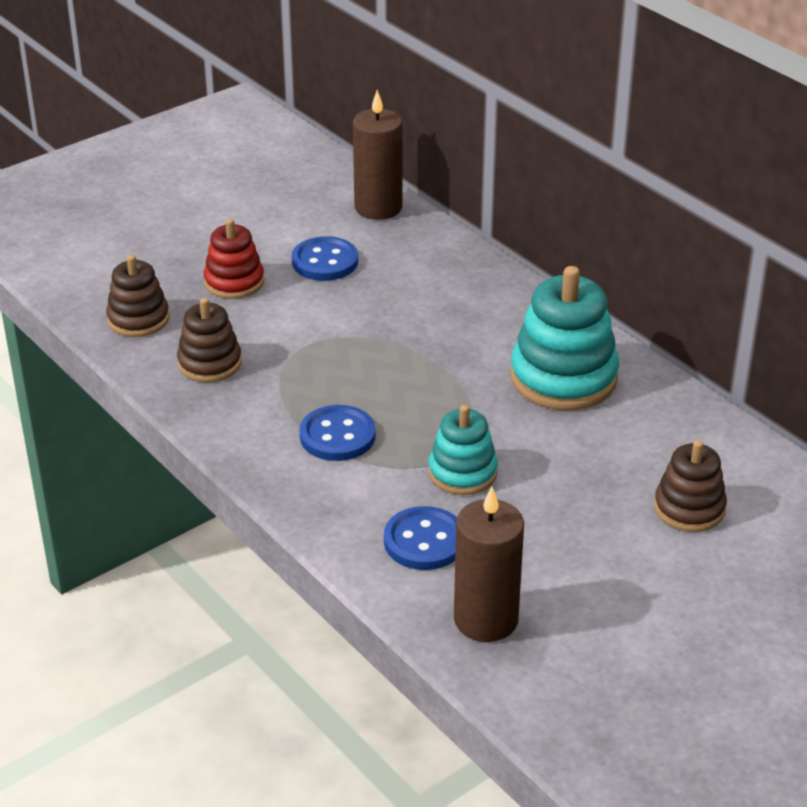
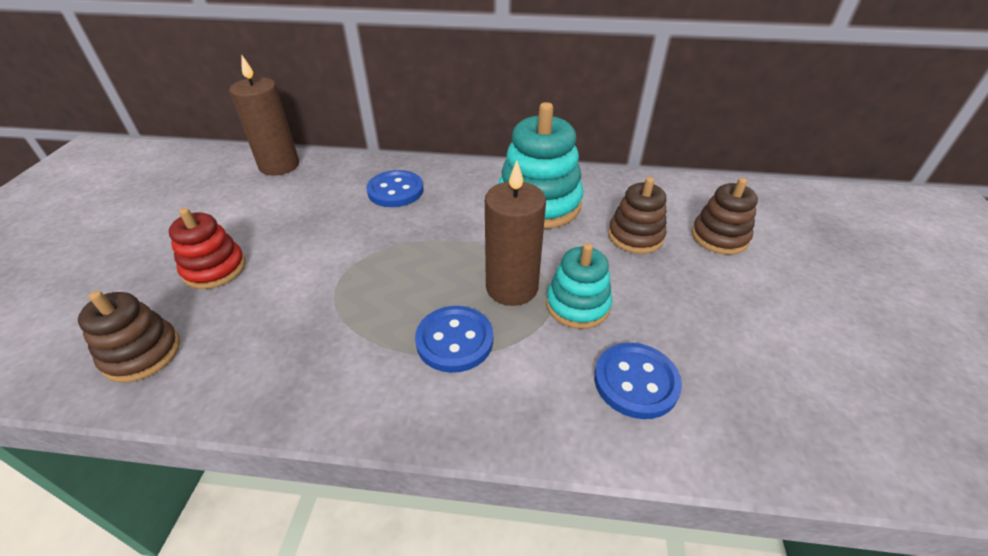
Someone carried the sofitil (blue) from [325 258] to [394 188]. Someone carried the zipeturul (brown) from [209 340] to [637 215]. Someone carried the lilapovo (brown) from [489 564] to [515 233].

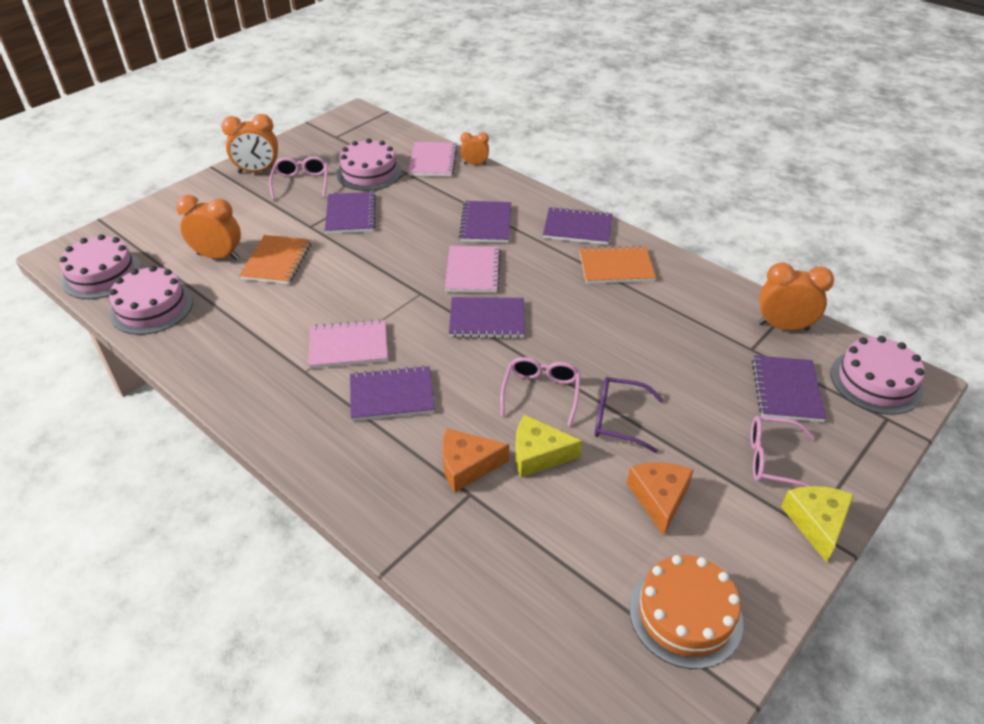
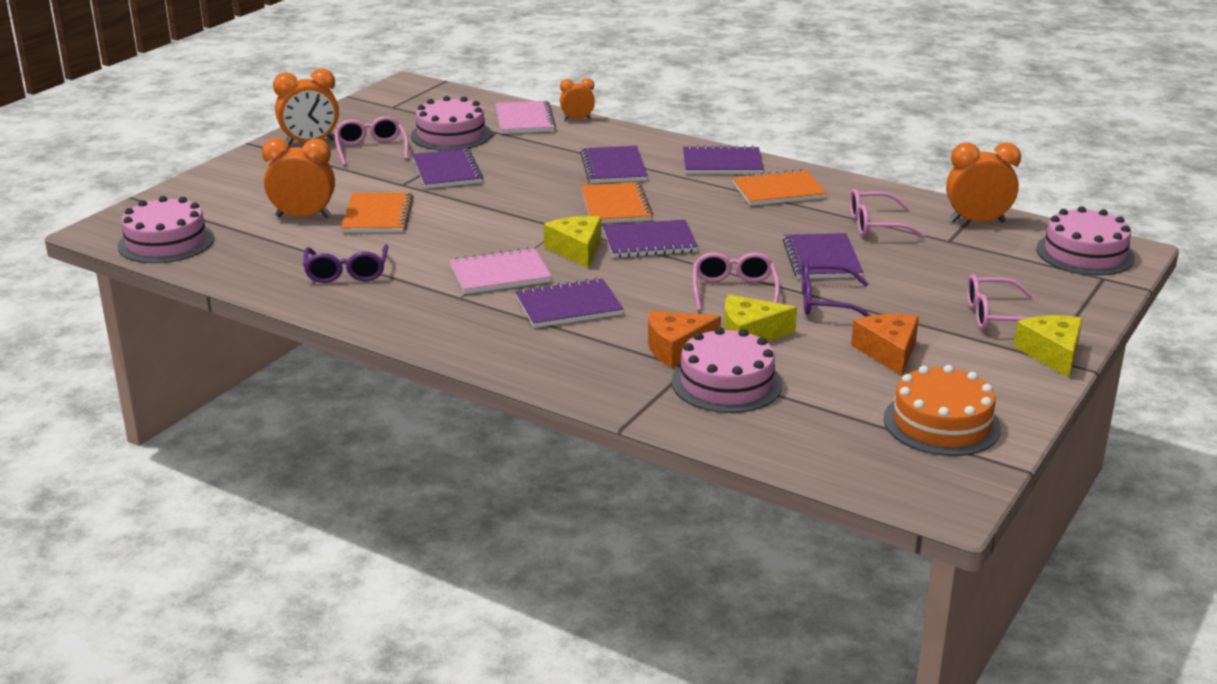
Someone repainted the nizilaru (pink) at [473 269], which became the nizilaru (orange) at [617 203]. Someone carried the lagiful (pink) from [151 300] to [726 370]. Someone carried the nizilaru (purple) from [789 388] to [823 256]. Someone put down the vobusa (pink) at [887 214]. Someone put down the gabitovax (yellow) at [572 242]. Someone put down the vobusa (purple) at [346 263].

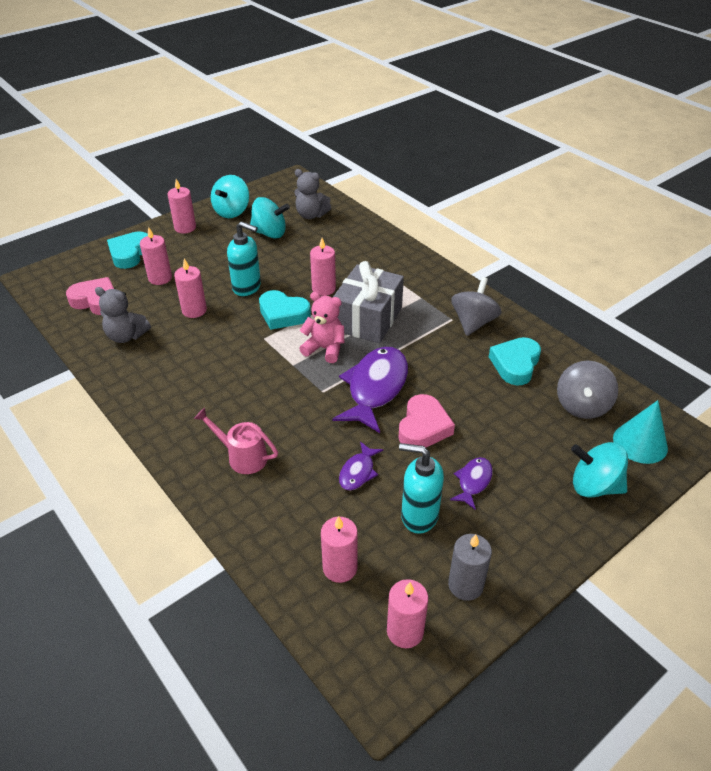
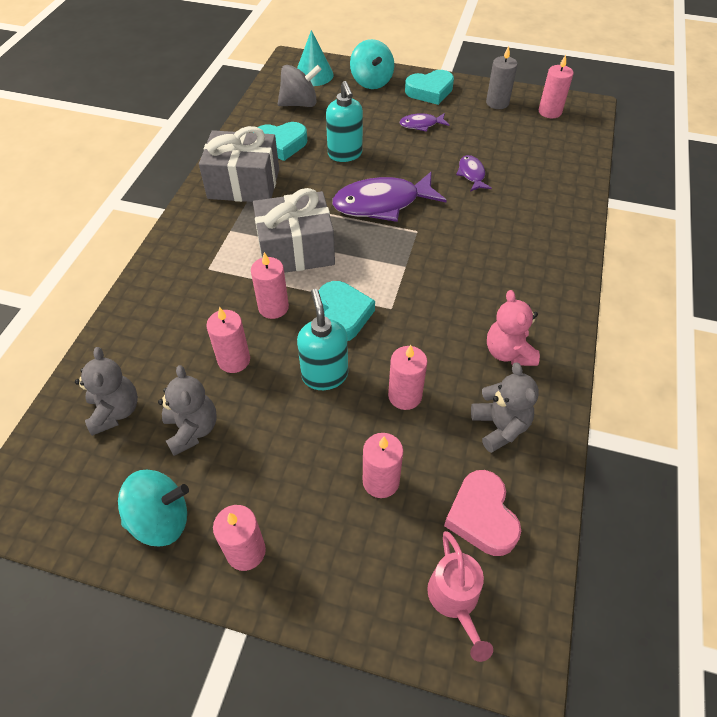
Someone swapped the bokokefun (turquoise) at [270 218] for the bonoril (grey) at [187 410]. Someone carried the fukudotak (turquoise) from [127 250] to [429 87]. Someone swapped the bokokefun (grey) at [476 306] for the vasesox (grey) at [239 164]. Someone carried the bonoril (pink) from [321 327] to [513 328]. Someone took away the fukudotak (pink) at [426 421]. Someone carried the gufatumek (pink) from [236 441] to [460 596]. Someone rotated the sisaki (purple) at [361 466] by 90 degrees counterclockwise. Someone carried the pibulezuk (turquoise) from [421 488] to [344 121]. Someone carried the lilapovo (pink) from [339 549] to [228 340].

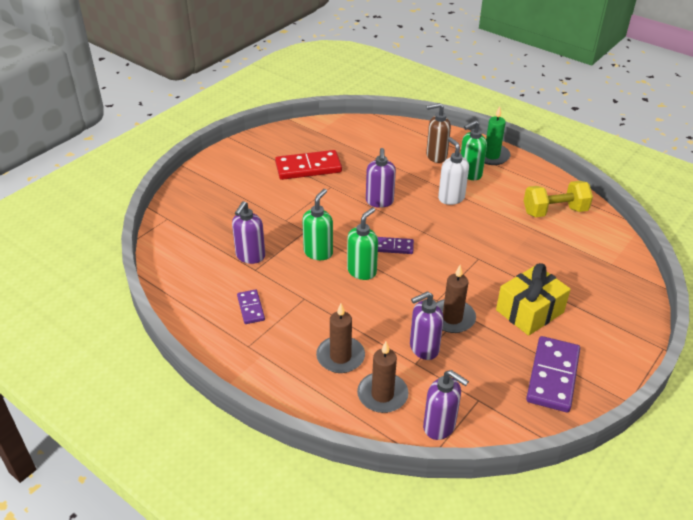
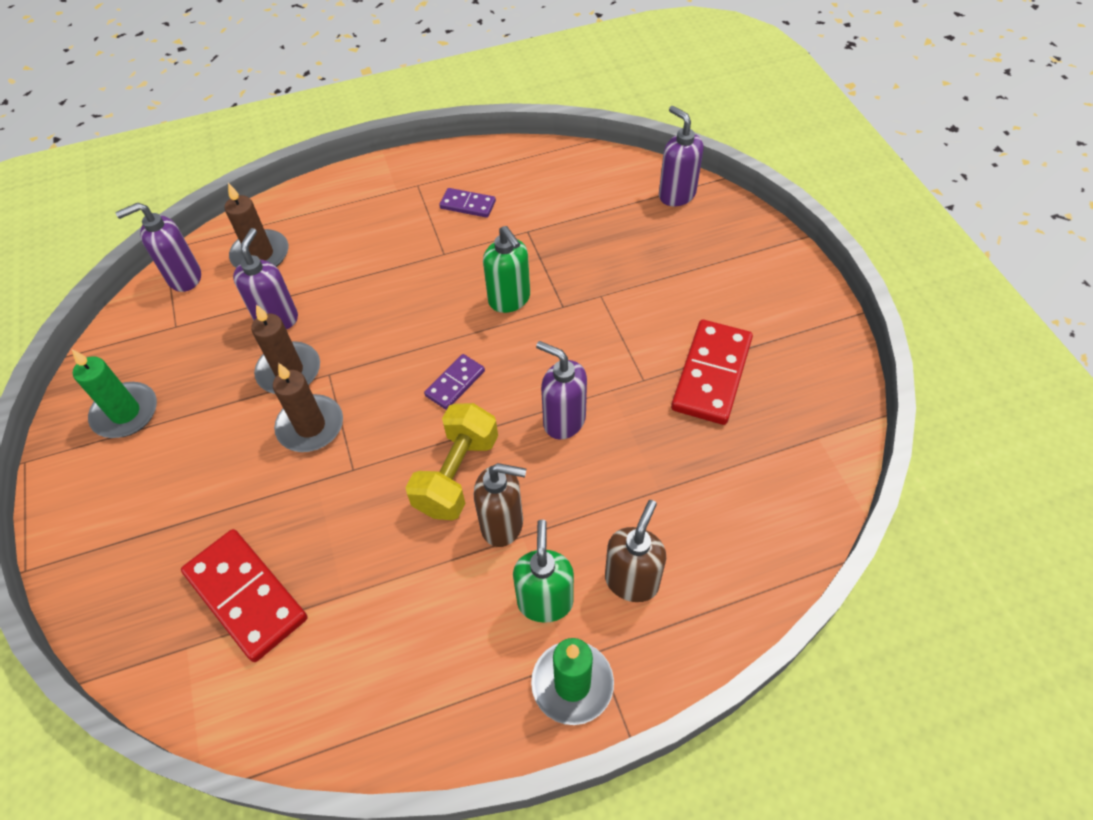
Someone repainted the pibulezuk (white) at [453 171], which became the pibulezuk (brown) at [500 505]. Someone carried the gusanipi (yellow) from [558 199] to [451 461]. Someone carried the pibulezuk (purple) from [248 232] to [681 156]. Someone took away the pibulezuk (green) at [362 243]. Someone took away the vasesox (yellow) at [533 299]. Someone carried the lilapovo (brown) from [340 338] to [308 407]. Someone swapped the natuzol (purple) at [553 374] for the lilapovo (green) at [114 393]. Someone put down the natuzol (red) at [244 595].

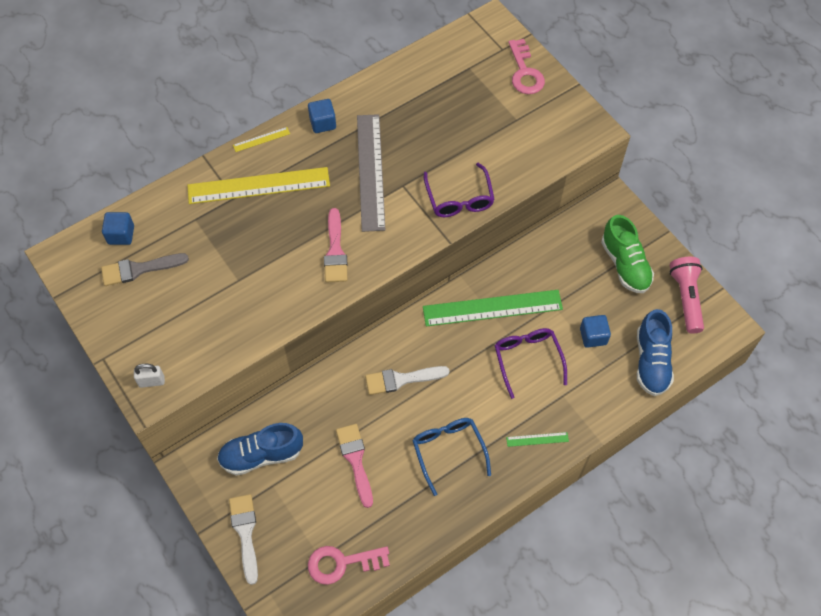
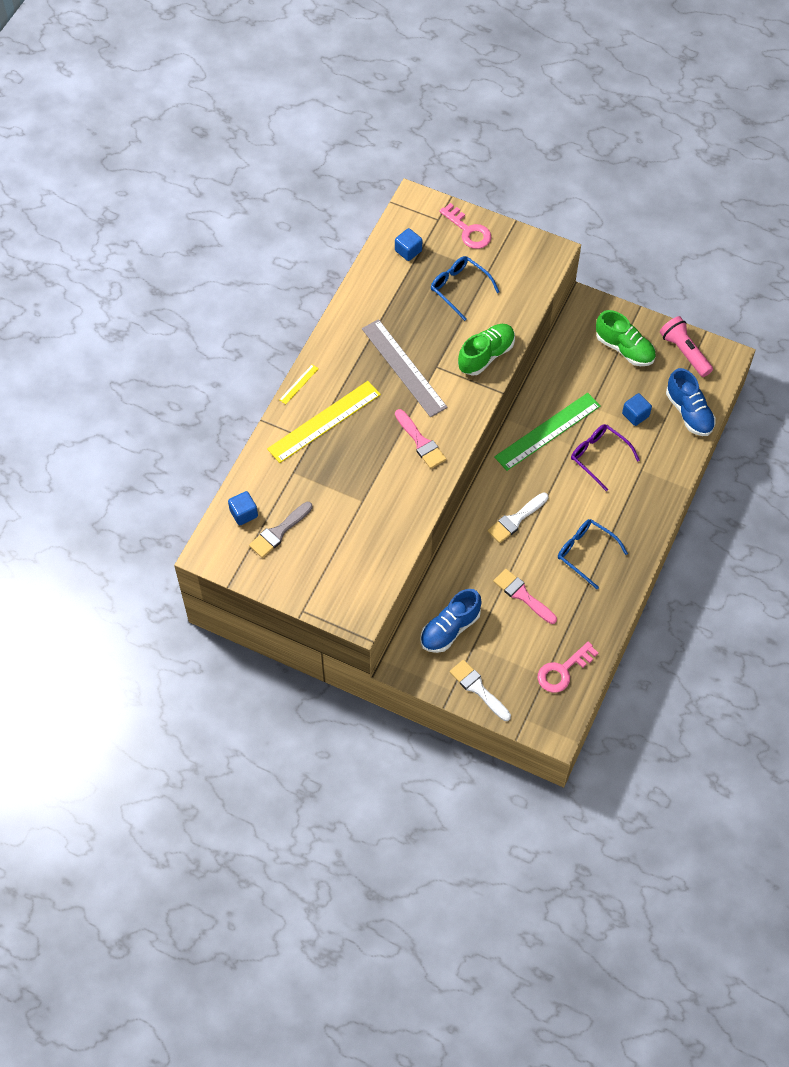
Someone carried the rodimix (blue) from [322 116] to [408 244]. Someone swapped the vobusa (purple) at [459 190] for the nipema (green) at [486 350]. Someone took away the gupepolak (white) at [149 376]. Someone took away the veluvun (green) at [537 439]. Someone put down the vobusa (blue) at [465 288].

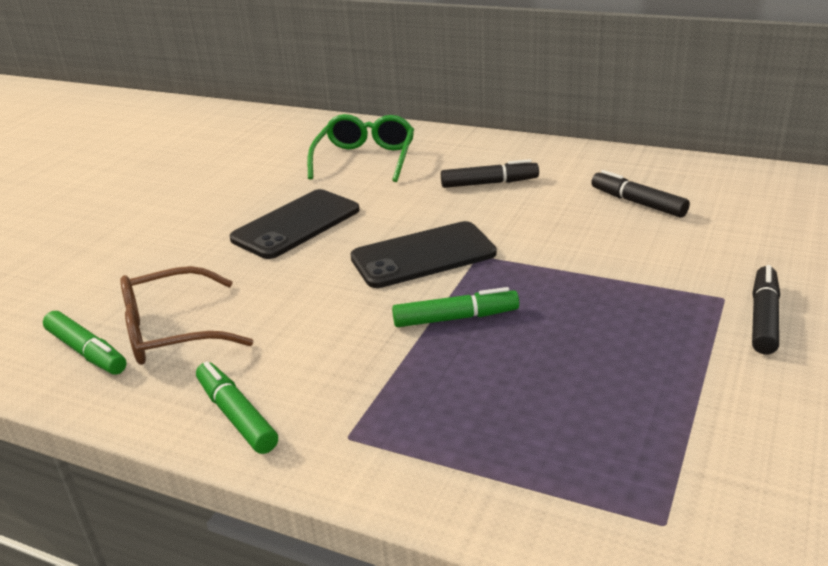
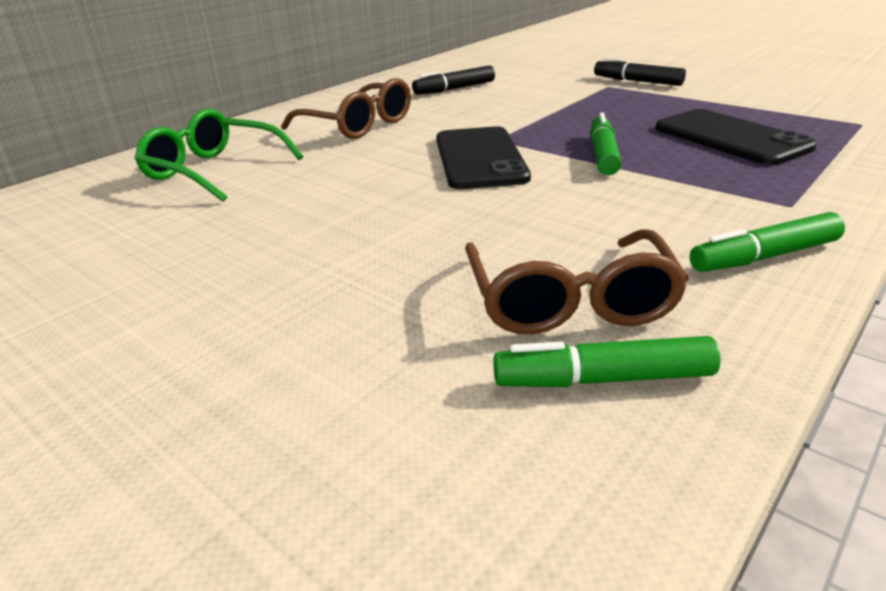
Someone swapped the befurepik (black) at [490 173] for the vobusa (brown) at [346 108]. Someone carried the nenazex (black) from [294 224] to [736 137]. Someone rotated the befurepik (green) at [85 342] by 150 degrees counterclockwise.

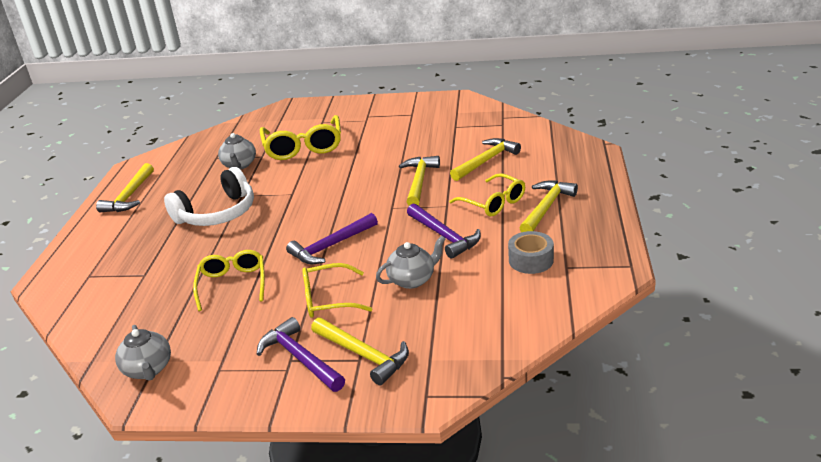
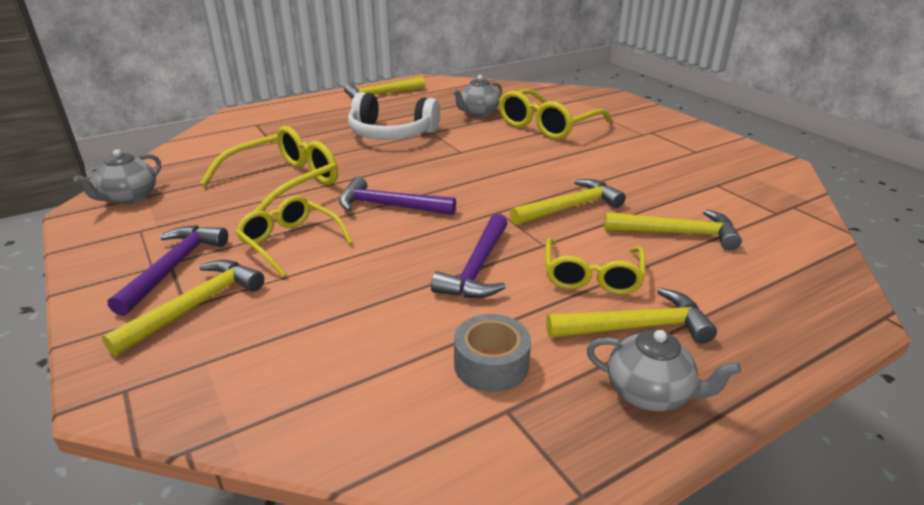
Someone carried the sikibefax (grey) from [410 262] to [663 371]. Someone scaled the vobusa (yellow) at [229 280] by 1.50. Someone rotated the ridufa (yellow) at [360 351] by 150 degrees counterclockwise.

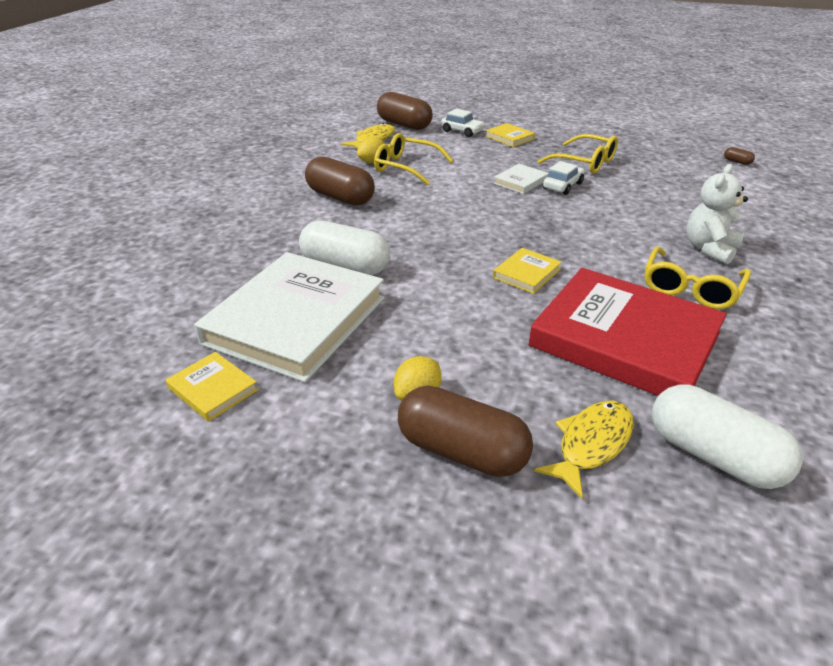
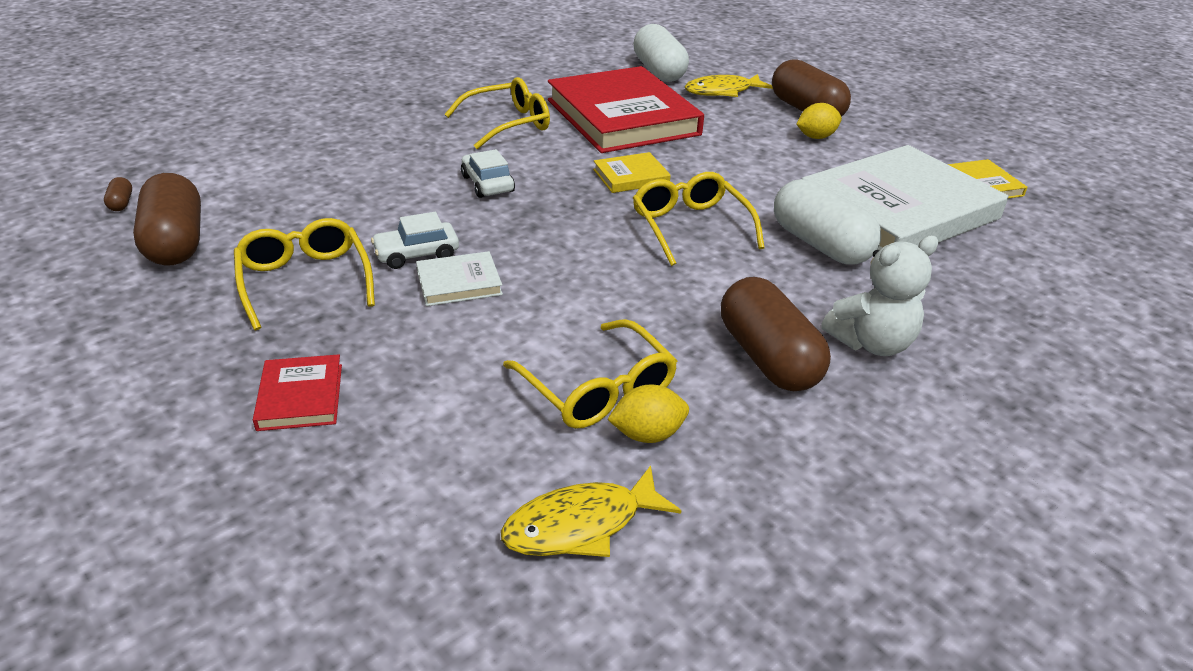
Someone carried the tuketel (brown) from [405 111] to [167 219]. Someone carried the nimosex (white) from [463 122] to [488 173]. Someone repainted the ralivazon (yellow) at [510 135], which became the ralivazon (red) at [297 392]. Someone carried the bonoril (white) from [717 214] to [879 295]. Someone put down the vobusa (yellow) at [699 219].

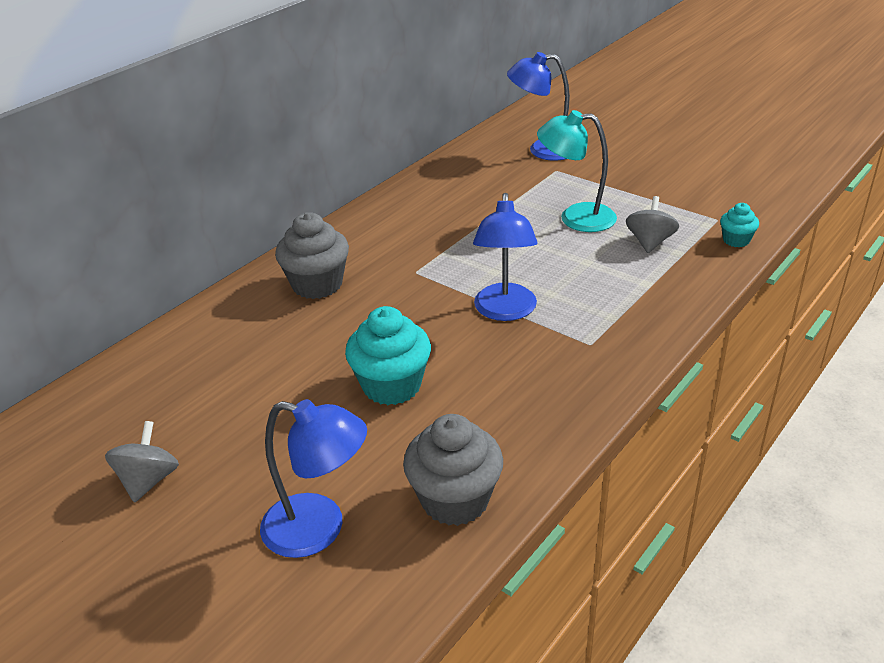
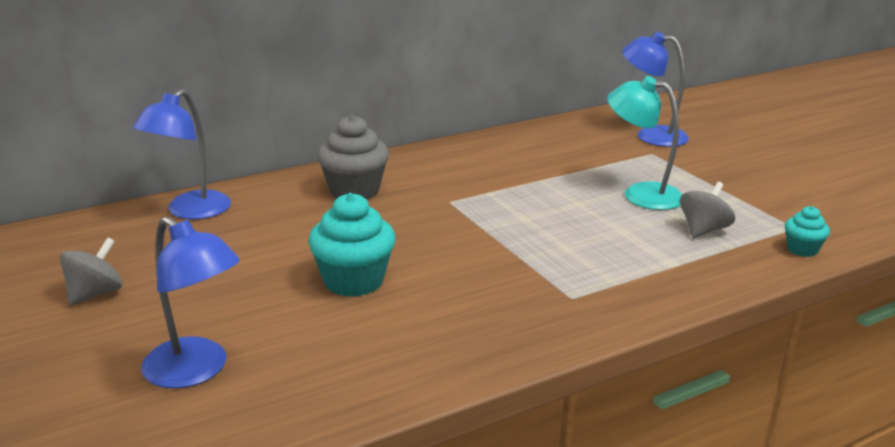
Someone carried the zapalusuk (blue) from [505 257] to [182 154]. Someone took away the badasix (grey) at [453 470].

